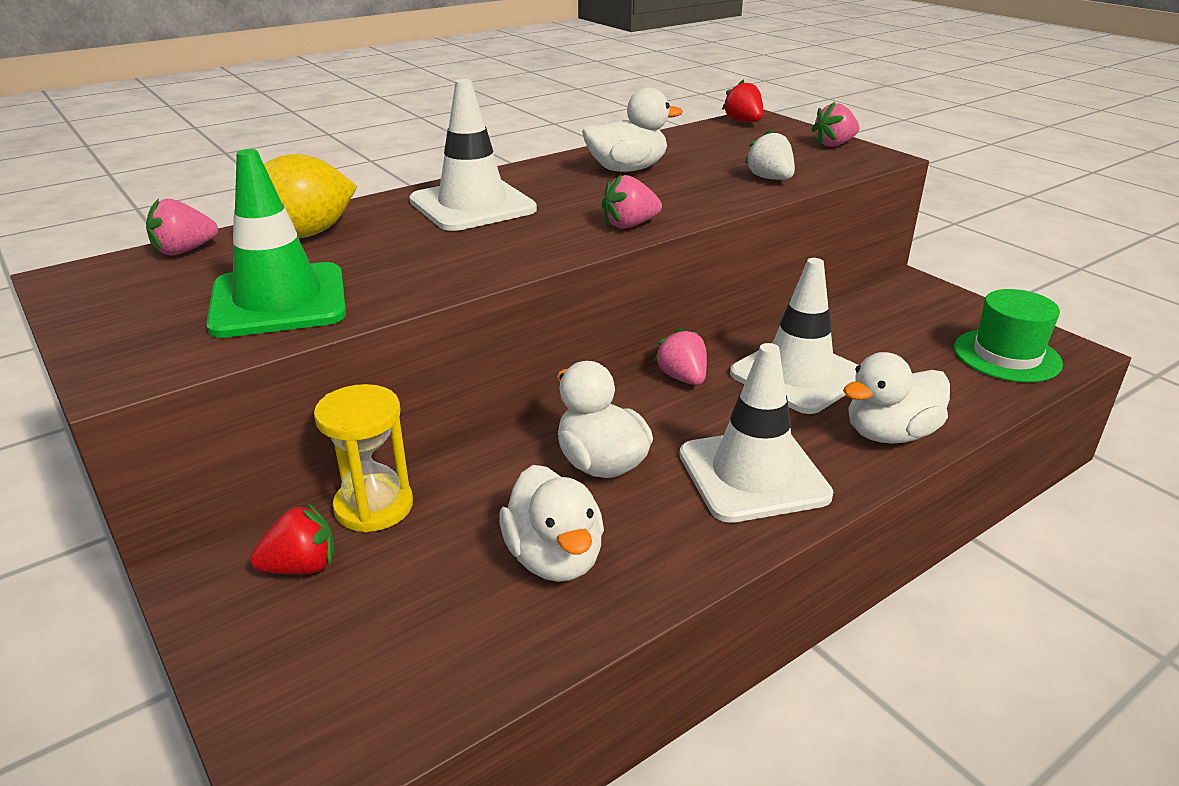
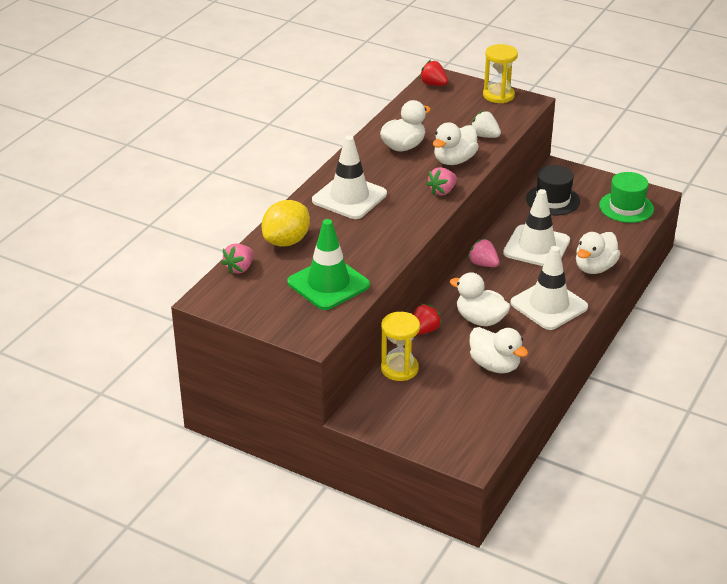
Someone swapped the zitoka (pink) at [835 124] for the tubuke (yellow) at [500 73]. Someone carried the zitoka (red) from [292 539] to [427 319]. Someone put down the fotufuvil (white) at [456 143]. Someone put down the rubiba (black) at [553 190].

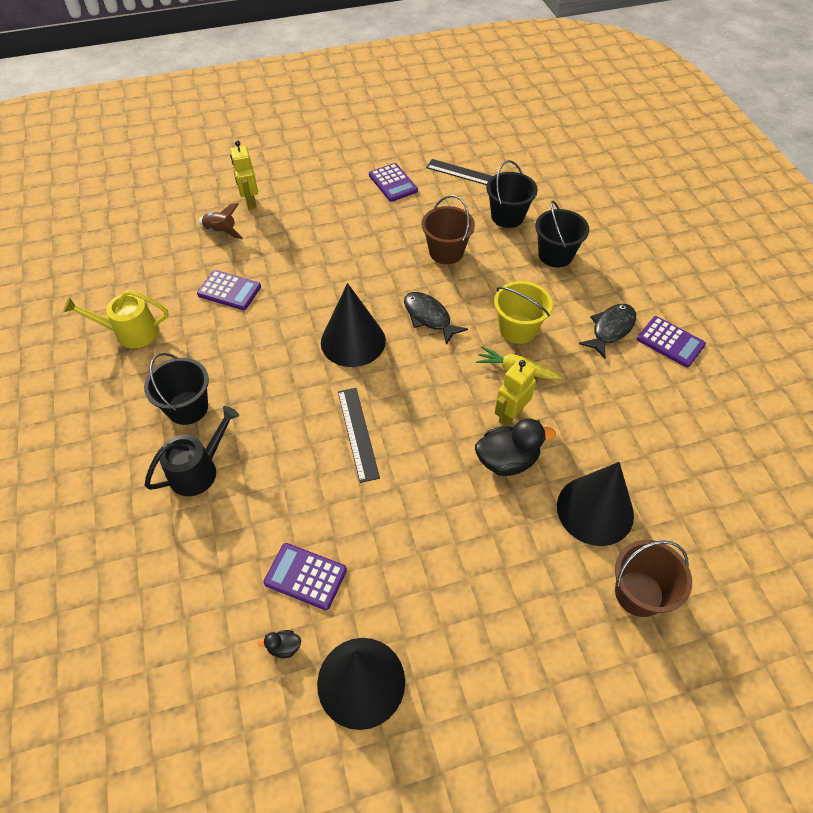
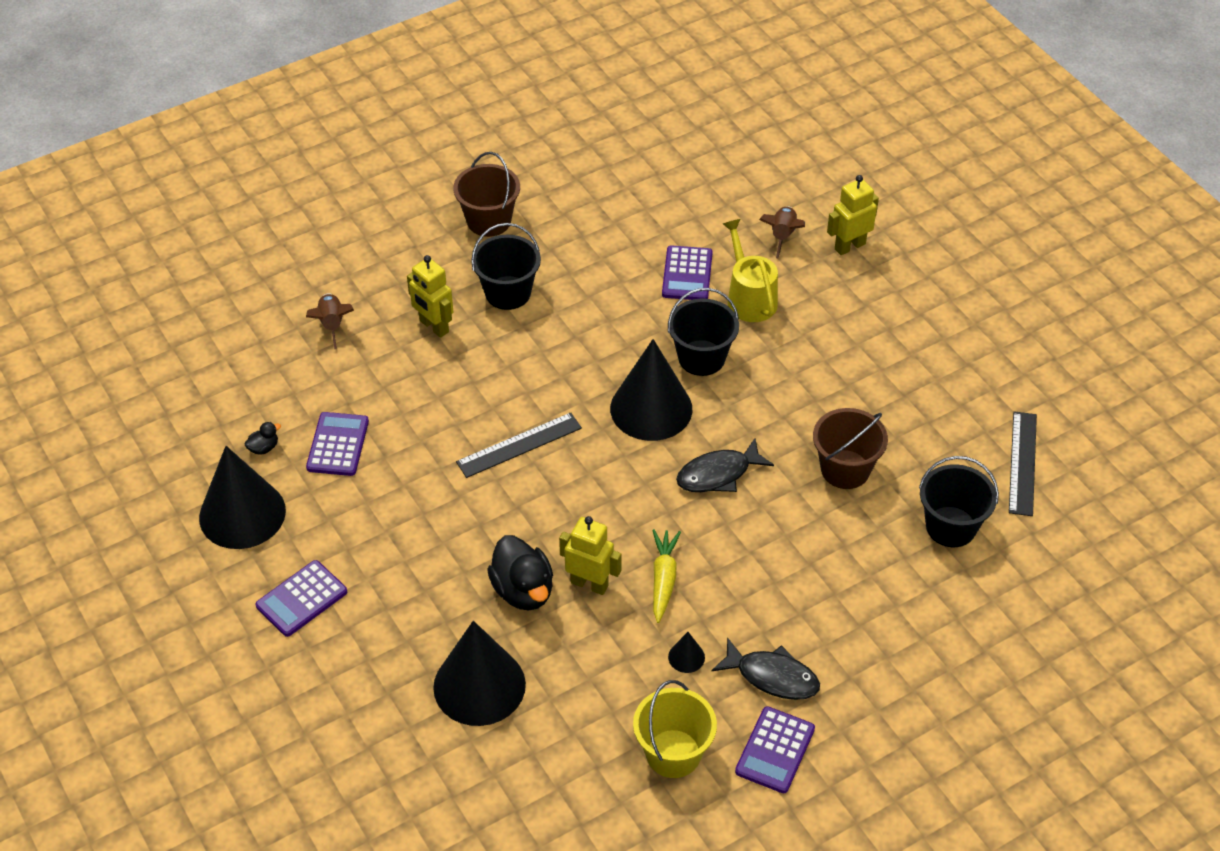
Someone carried the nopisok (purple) from [393 182] to [301 598]. Someone carried the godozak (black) from [562 234] to [703 332]. Someone carried the godozak (yellow) from [523 312] to [675 729]. Someone carried the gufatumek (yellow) from [116 319] to [750 270]. Someone rotated the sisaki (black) at [436 318] by 150 degrees counterclockwise. Someone swapped the gufatumek (black) at [192 451] for the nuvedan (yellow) at [430 296]. Someone carried the godozak (brown) from [653 578] to [486 194]. Someone rotated the fotufuvil (black) at [279 644] by 75 degrees clockwise. Someone put down the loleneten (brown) at [330 321]. Someone put down the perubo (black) at [686 652].

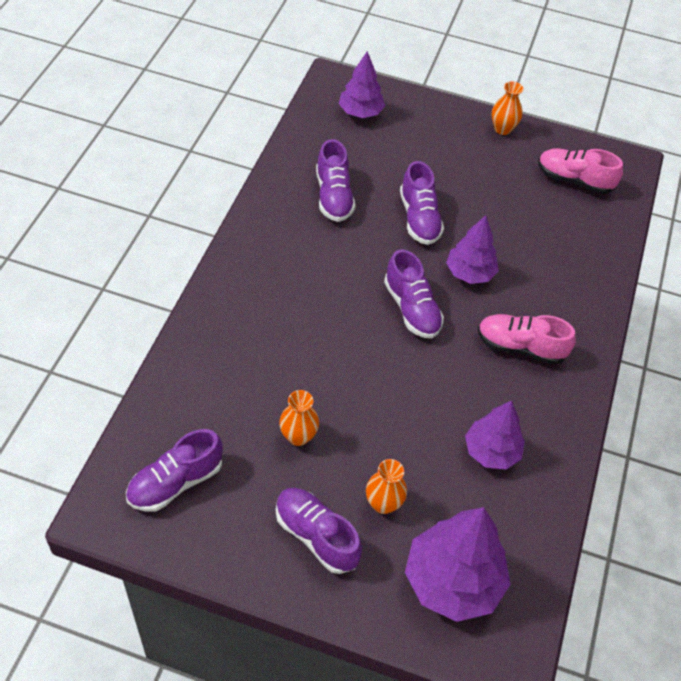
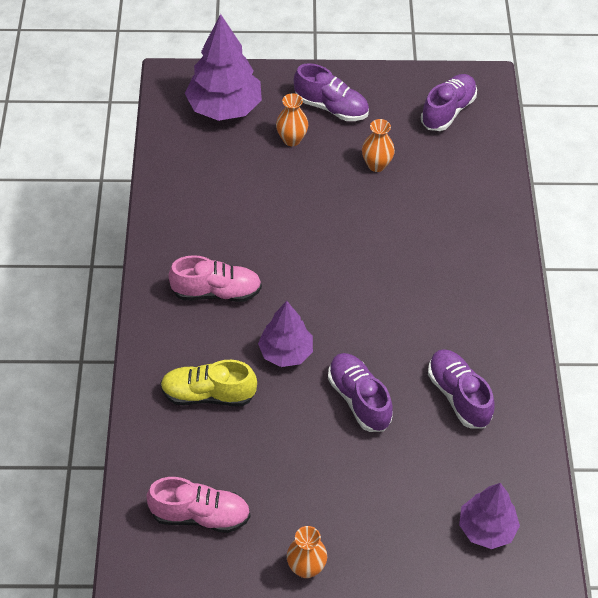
Someone took away the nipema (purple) at [414 293]. Someone took away the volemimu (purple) at [495 435]. Someone put down the nipema (yellow) at [208 383].

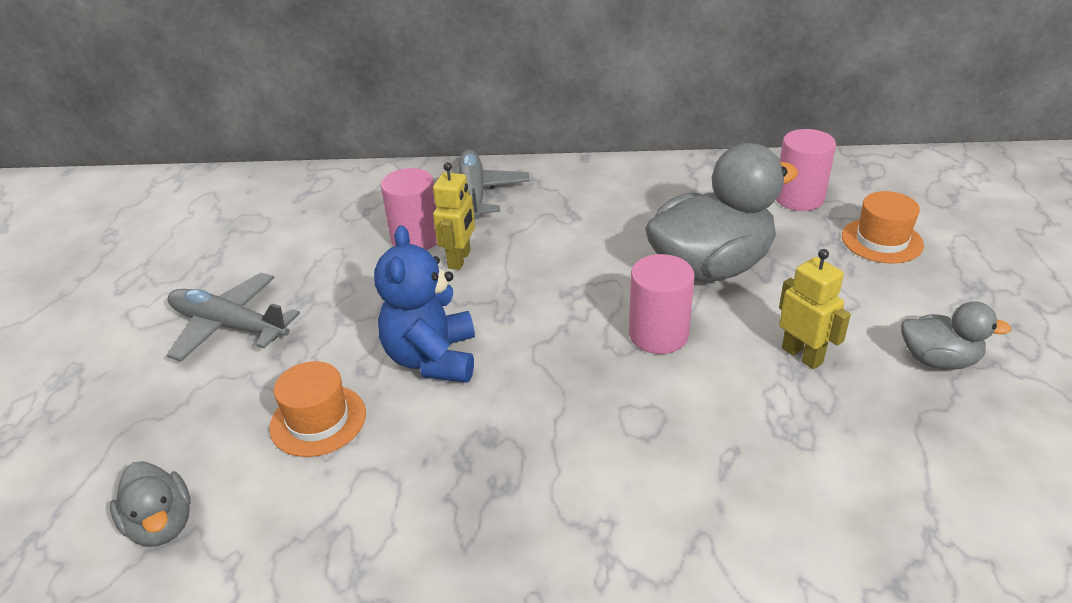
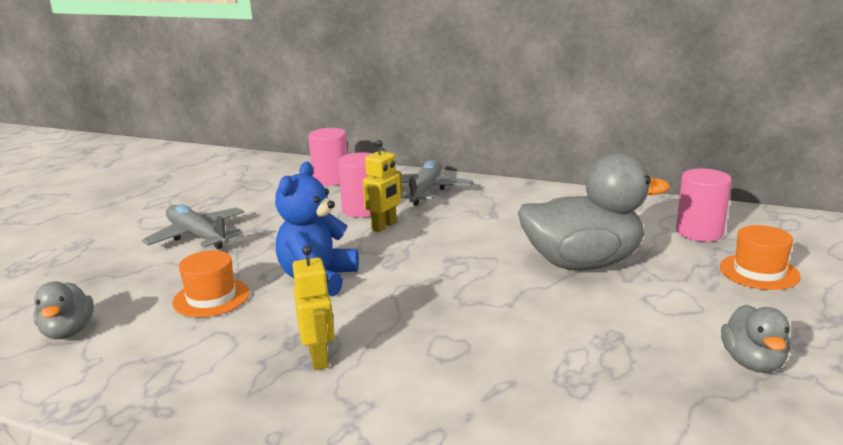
Someone carried the nuvedan (yellow) from [815 309] to [313 307]. Someone carried the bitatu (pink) from [662 304] to [328 157]. Someone rotated the fotufuvil (grey) at [956 335] by 60 degrees clockwise.

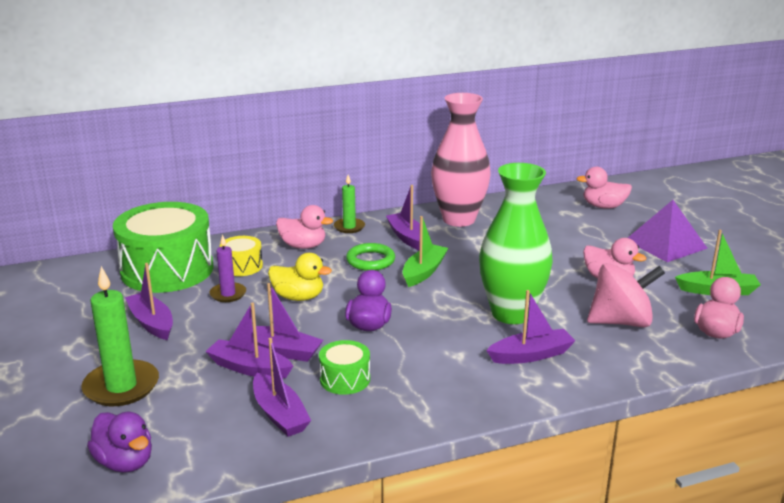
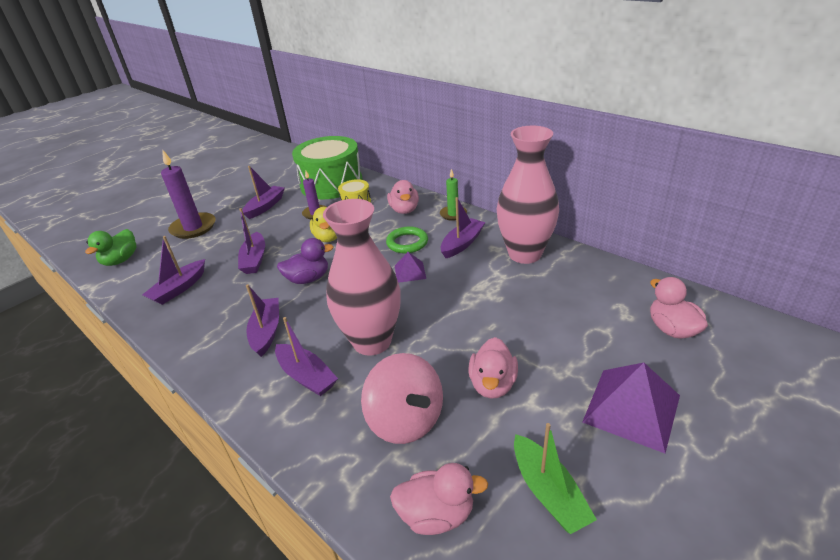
Someone repainted the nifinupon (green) at [516 243], which became the nifinupon (pink) at [362 277]. Someone swapped the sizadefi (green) at [425 251] for the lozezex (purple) at [410 267]. Someone repainted the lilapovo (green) at [120 336], which became the lilapovo (purple) at [188 194]. Someone carried the sizadefi (purple) from [249 340] to [262 320]. Someone took away the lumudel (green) at [344 367]. Someone repainted the fotufuvil (purple) at [119 442], which became the fotufuvil (green) at [110 247].

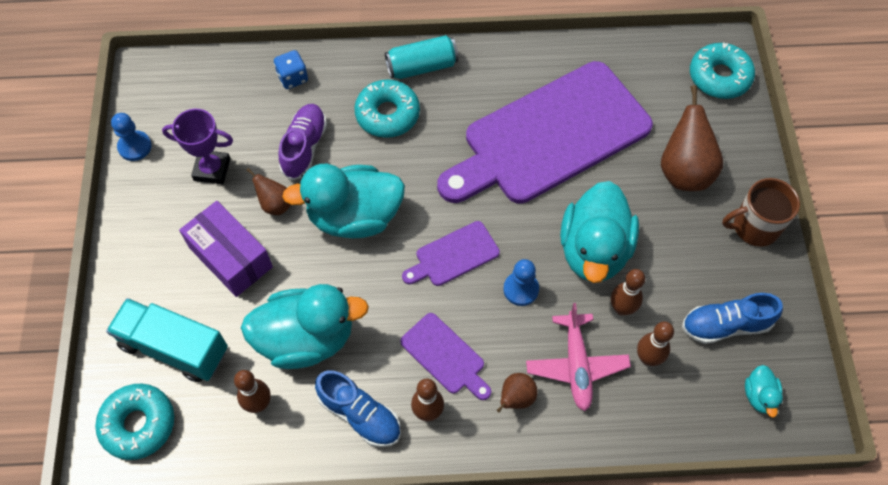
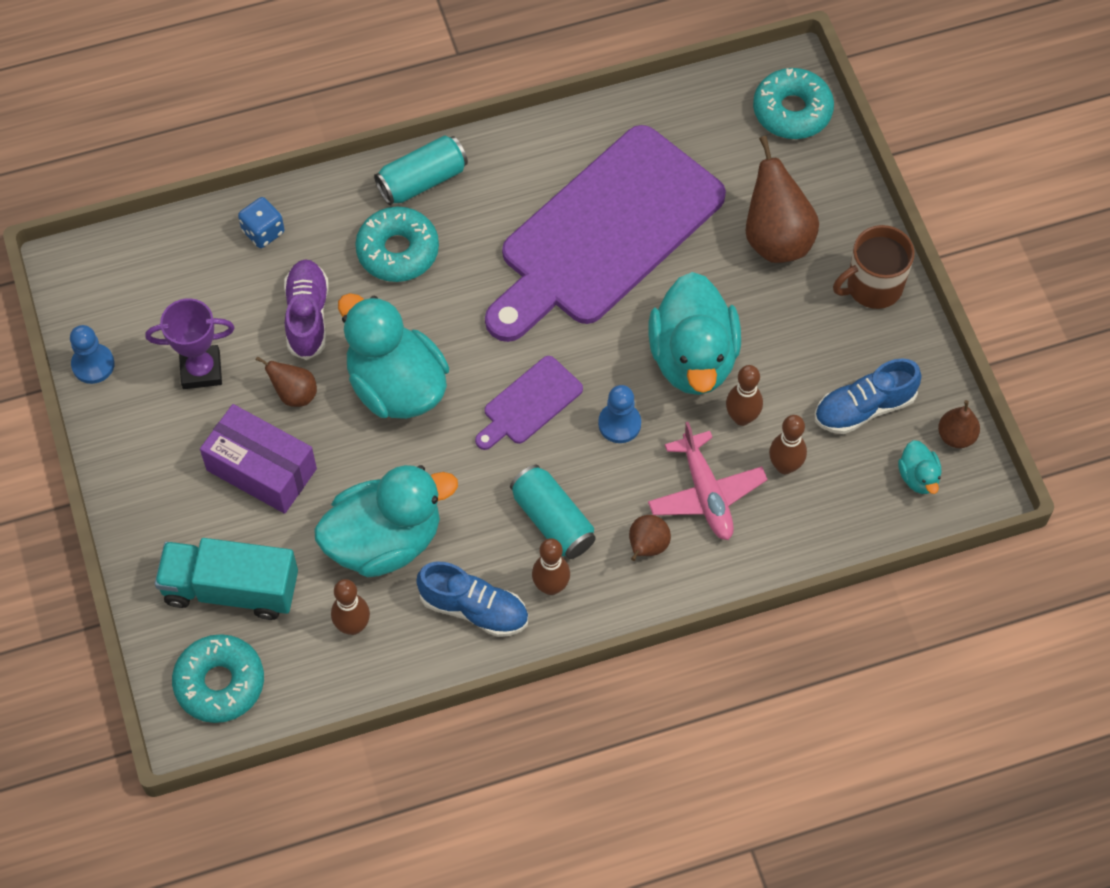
Someone rotated the fotufuvil (turquoise) at [343 201] by 75 degrees clockwise. Someone swapped the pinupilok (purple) at [445 356] for the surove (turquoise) at [553 512]. Someone put down the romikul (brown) at [959 424].

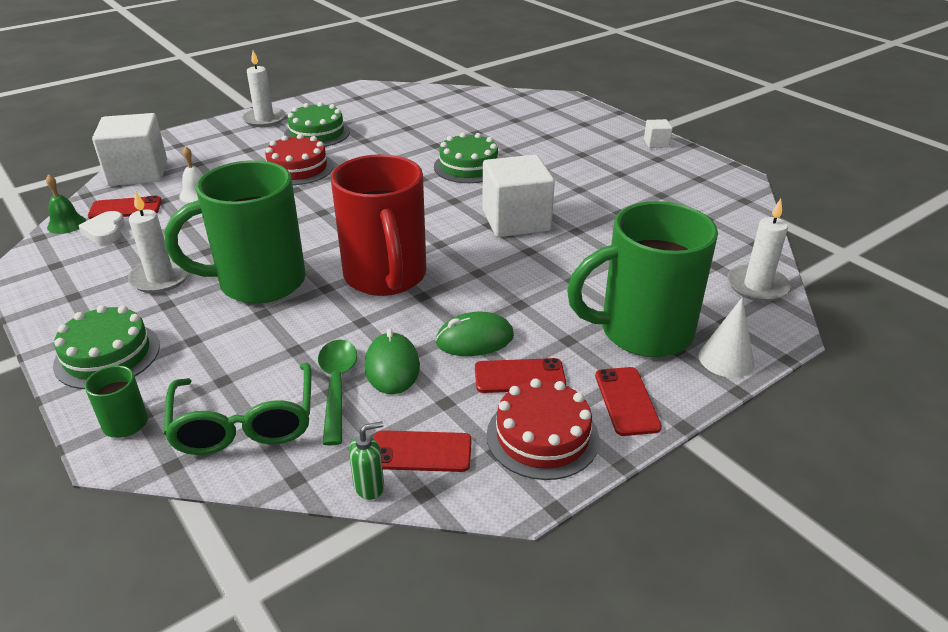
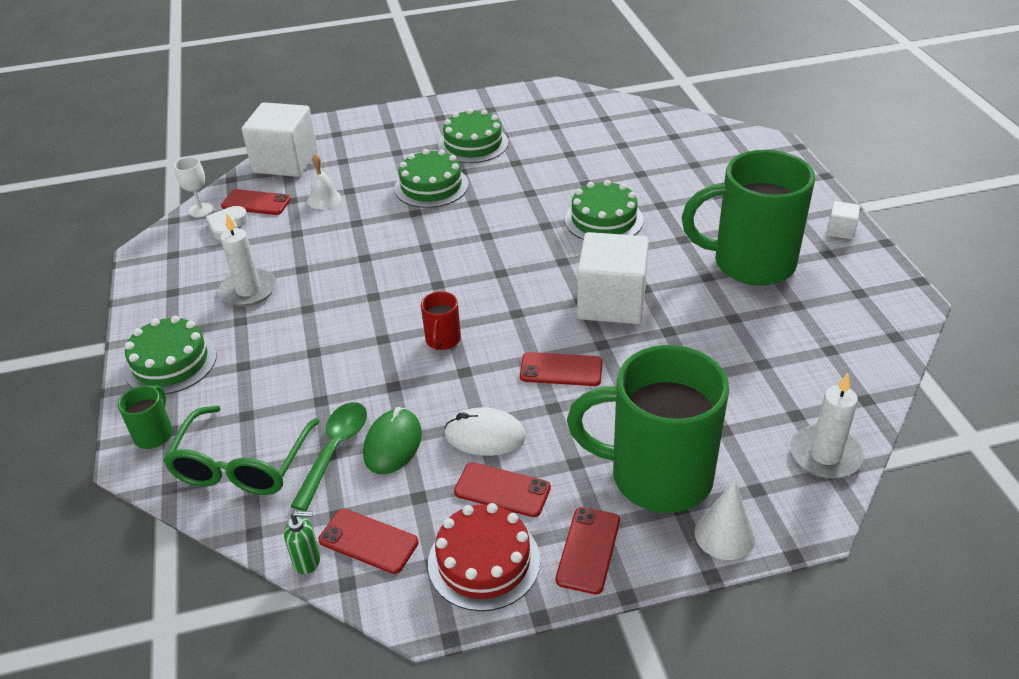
Someone took away the lilapovo (white) at [264 89]. Someone repainted the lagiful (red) at [299 159], which became the lagiful (green) at [431 178]. Someone scaled the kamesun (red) at [378 225] by 0.42. Someone carried the kamesun (green) from [235 232] to [748 218]. Someone swapped the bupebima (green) at [66 204] for the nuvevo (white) at [193 187]. Someone repainted the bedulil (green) at [474 334], which became the bedulil (white) at [485 431]. Someone put down the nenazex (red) at [561 369].

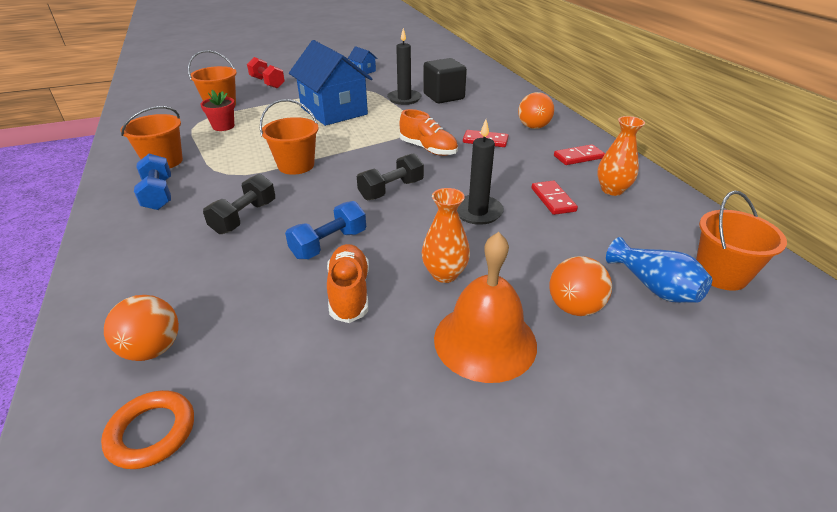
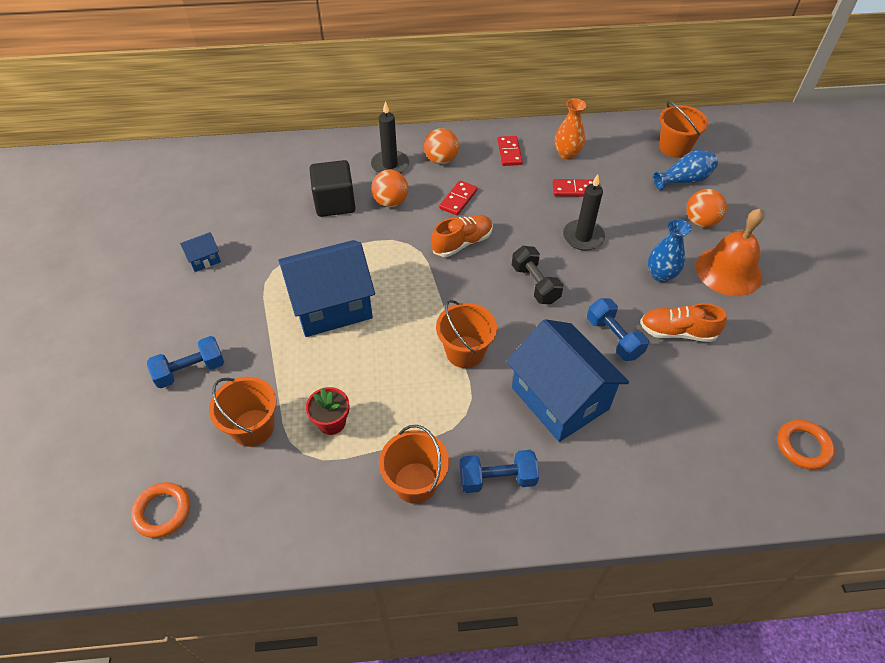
Someone carried the lilapovo (black) from [404 66] to [390 137]. Someone repainted the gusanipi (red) at [266 73], which became the gusanipi (blue) at [185 362]. Someone swapped the gusanipi (black) at [239 204] for the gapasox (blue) at [567 380]. Someone repainted the nifinupon (orange) at [446 235], which became the nifinupon (blue) at [669 250]. Someone carried the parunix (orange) from [141 328] to [389 188]. Someone put down the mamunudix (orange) at [160 510].

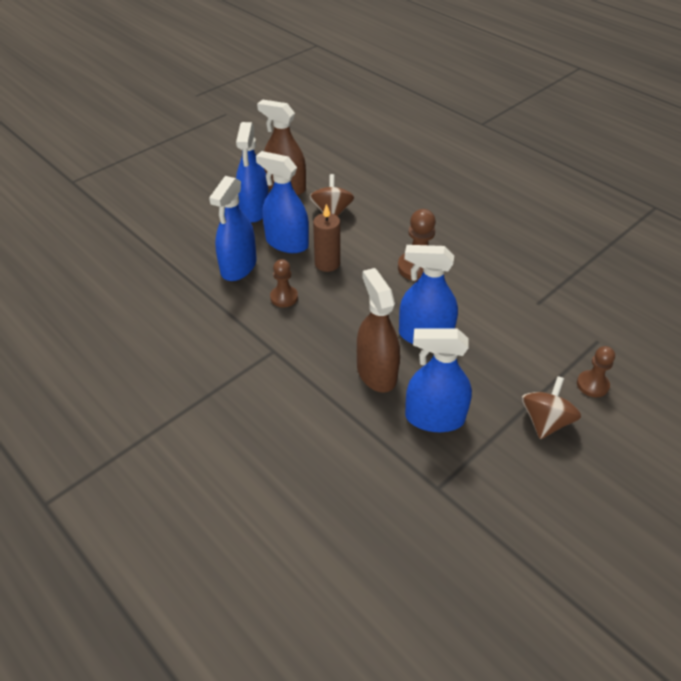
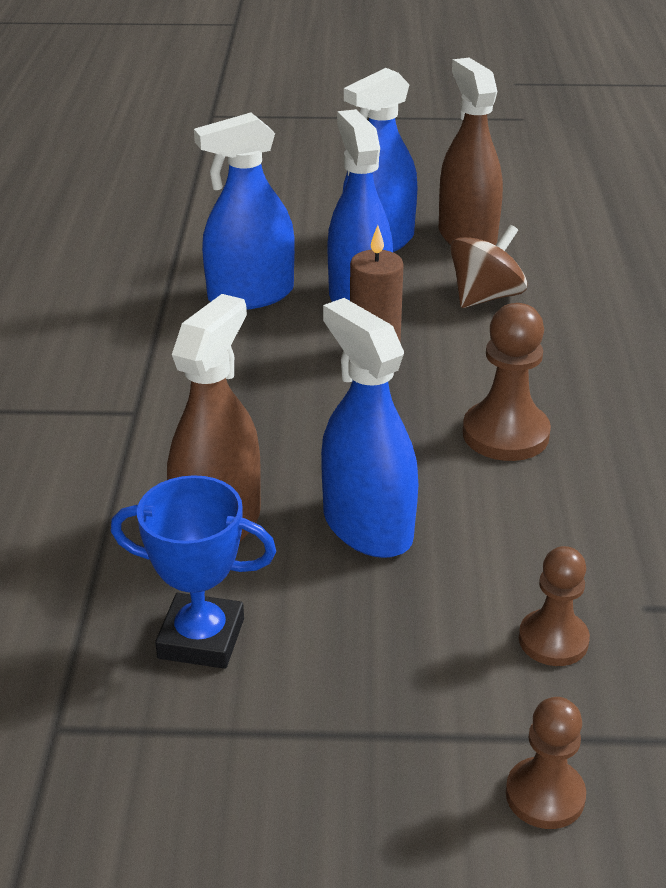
Someone carried the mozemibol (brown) from [284 283] to [554 606]. Someone swapped the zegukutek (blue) at [438 380] for the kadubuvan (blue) at [193 572]. Someone took away the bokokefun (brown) at [551 407].

